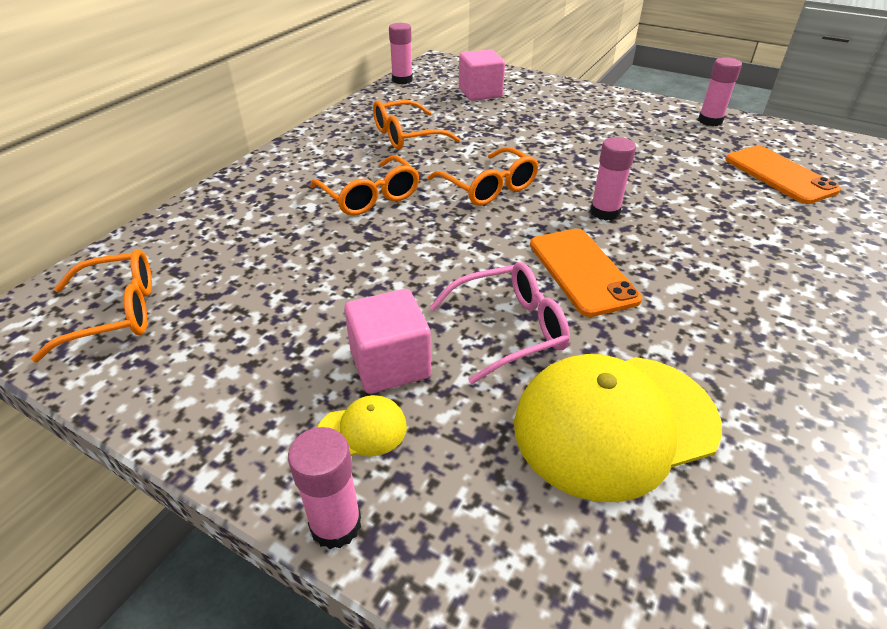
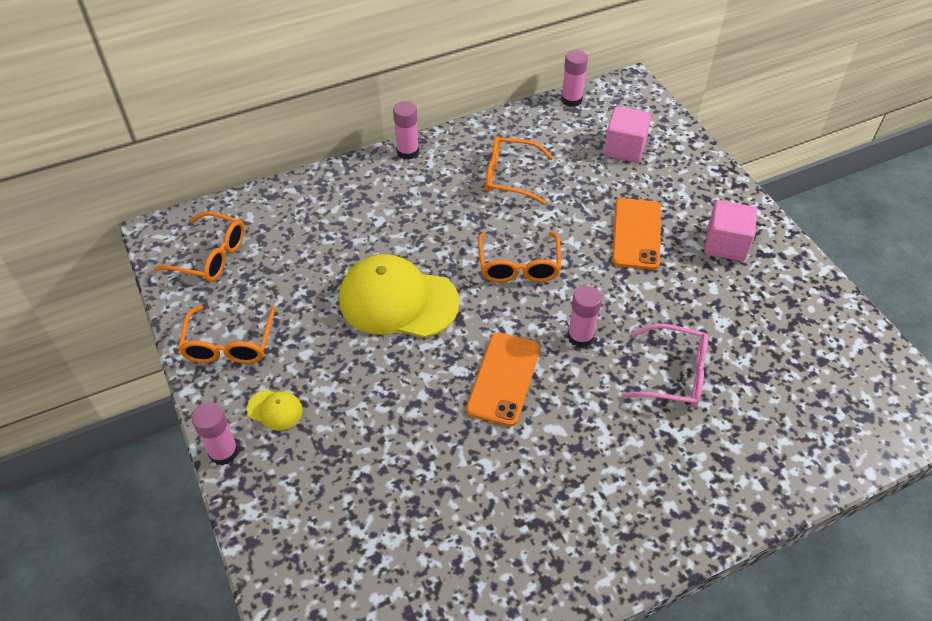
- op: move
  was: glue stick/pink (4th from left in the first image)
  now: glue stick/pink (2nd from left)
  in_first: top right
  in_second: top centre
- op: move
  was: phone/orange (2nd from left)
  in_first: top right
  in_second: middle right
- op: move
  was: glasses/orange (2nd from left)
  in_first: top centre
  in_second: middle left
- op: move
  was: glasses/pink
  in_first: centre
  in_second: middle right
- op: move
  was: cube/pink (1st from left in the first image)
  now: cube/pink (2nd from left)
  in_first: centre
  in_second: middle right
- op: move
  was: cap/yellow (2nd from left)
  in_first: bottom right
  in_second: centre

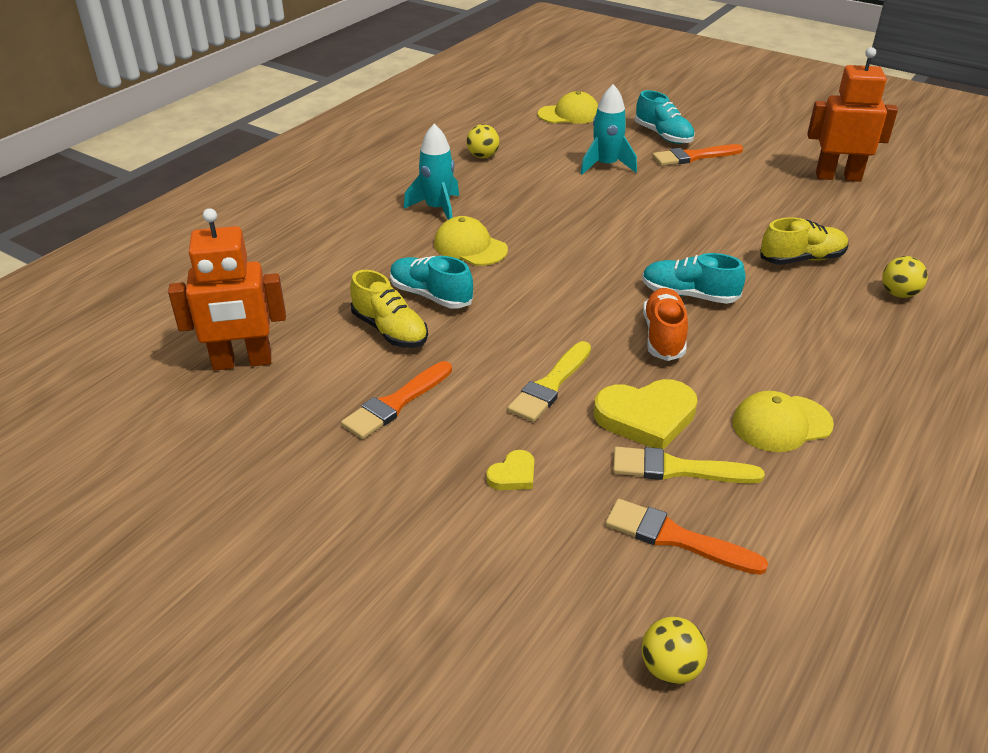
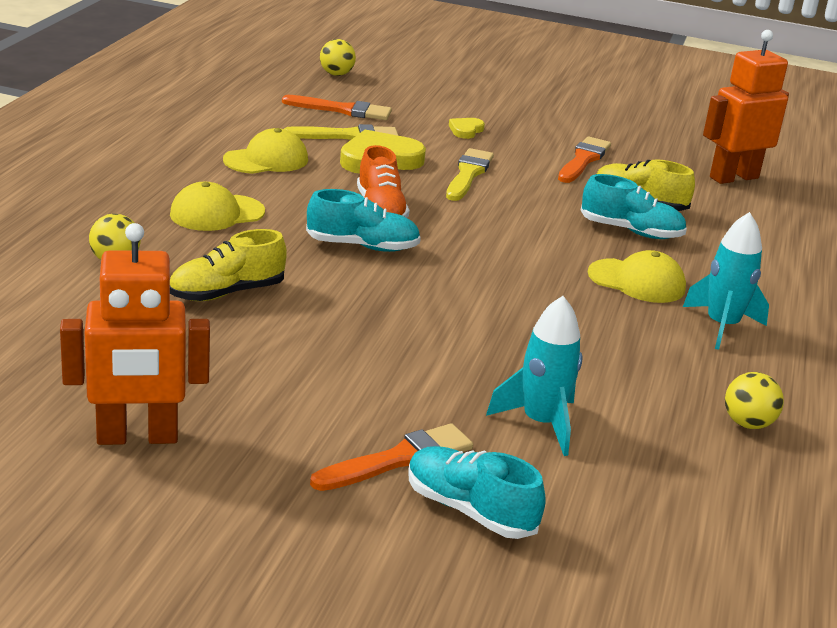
- op: move
  was: cap/yellow (2nd from left in the first image)
  now: cap/yellow (1st from left)
  in_first: top centre
  in_second: top left

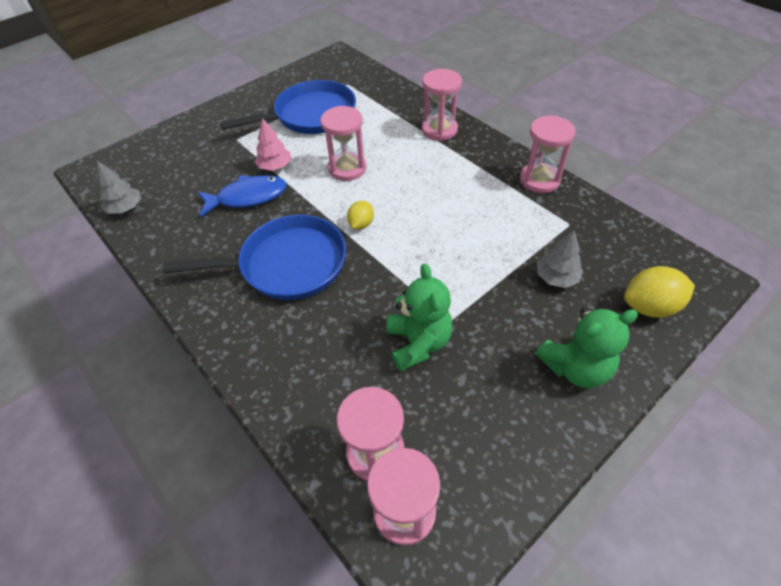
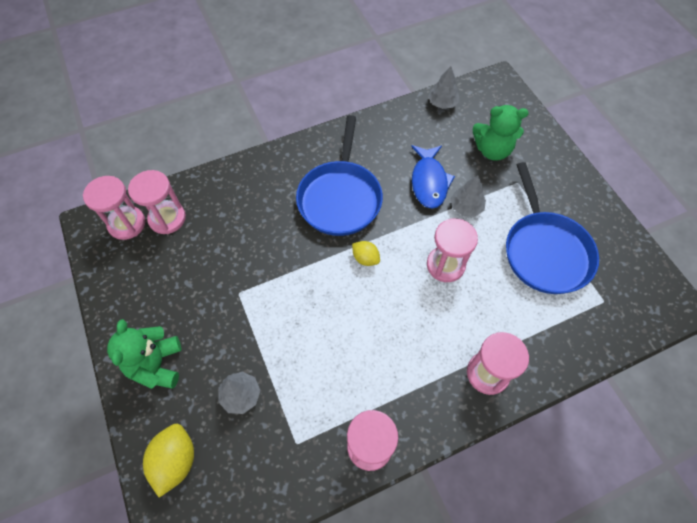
- op: recolor
  was: tree/pink
  now: tree/grey (3rd from left)
  in_first: top centre
  in_second: middle right
- op: move
  was: teddy bear/green (1st from left in the first image)
  now: teddy bear/green (2nd from left)
  in_first: centre
  in_second: top right

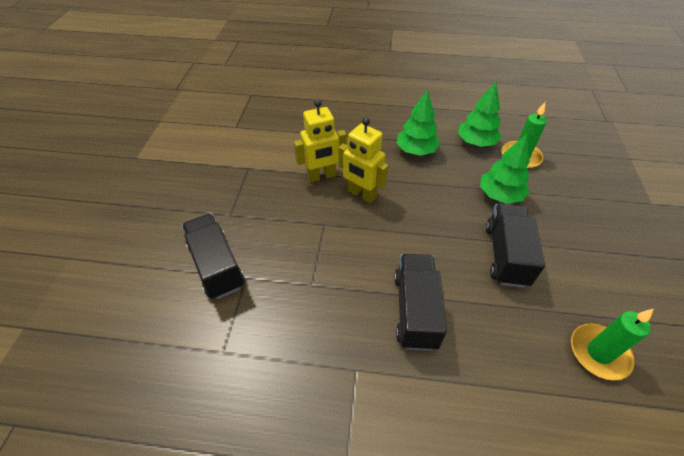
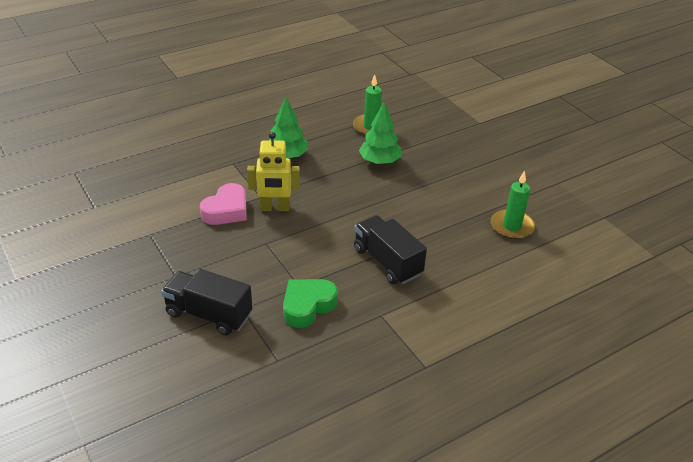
- op: delete
  was: tree/green (2nd from left)
  in_first: top right
- op: replace
  was: robot/yellow (1st from left)
  now: heart/pink
  in_first: top centre
  in_second: middle left
- op: delete
  was: truck/black (3rd from left)
  in_first: middle right
- op: insert
  now: heart/green
  in_second: centre

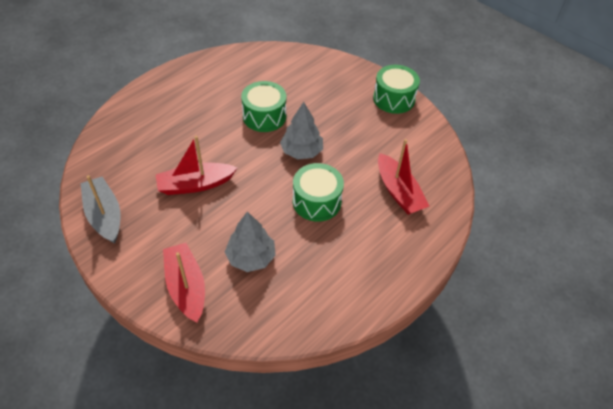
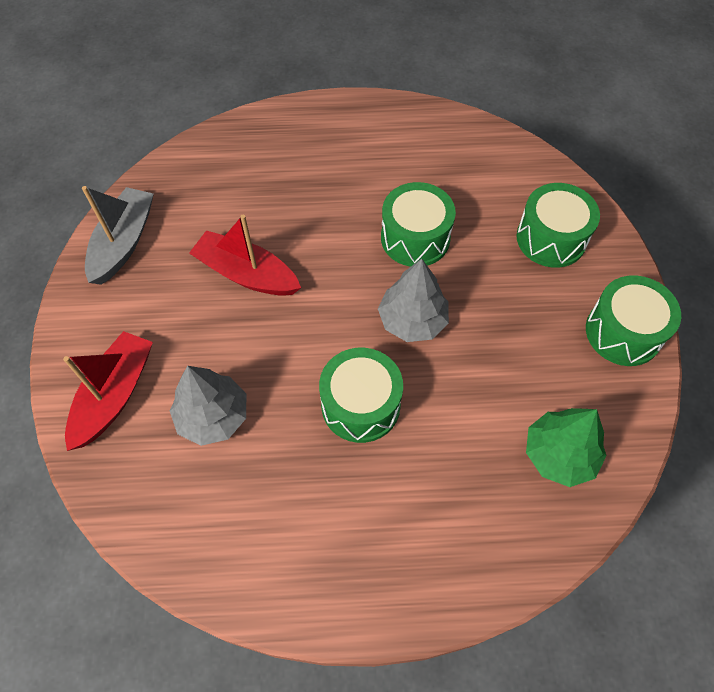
- op: delete
  was: boat/red (3rd from left)
  in_first: centre
- op: insert
  now: drum/green (3rd from left)
  in_second: top right
- op: insert
  now: tree/green
  in_second: middle right

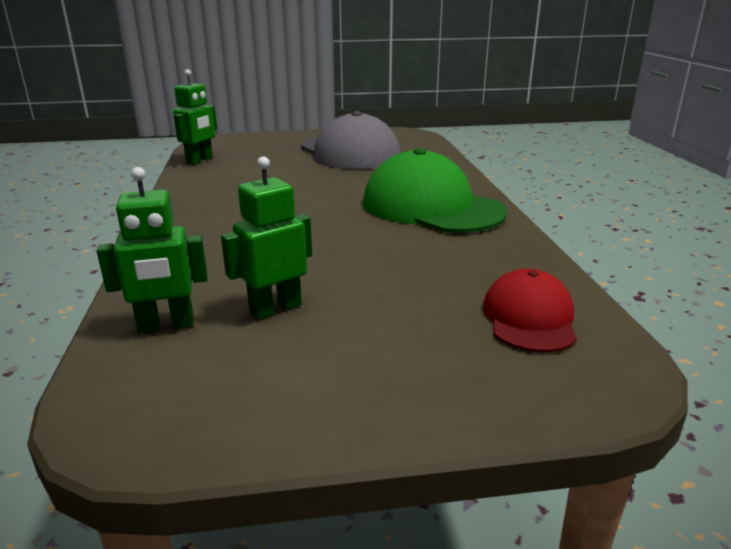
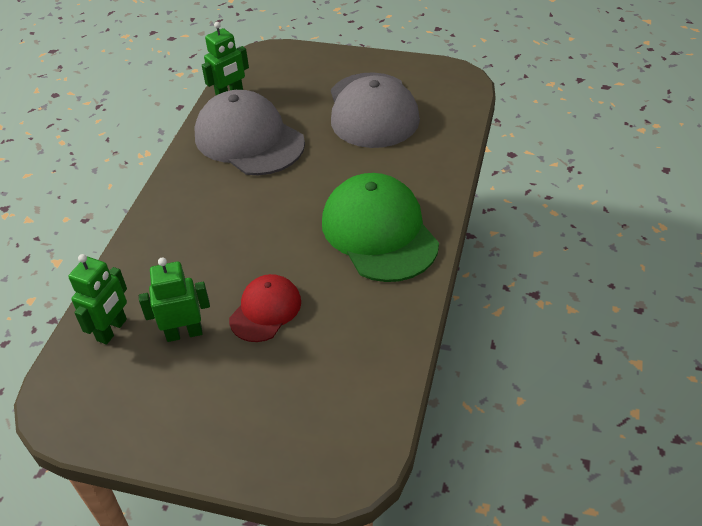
- op: rotate
  was: robot/green (1st from left)
  in_first: middle left
  in_second: middle left
  clockwise: -75
- op: move
  was: cap/red
  in_first: middle right
  in_second: centre
- op: insert
  now: cap/grey (1st from left)
  in_second: top centre

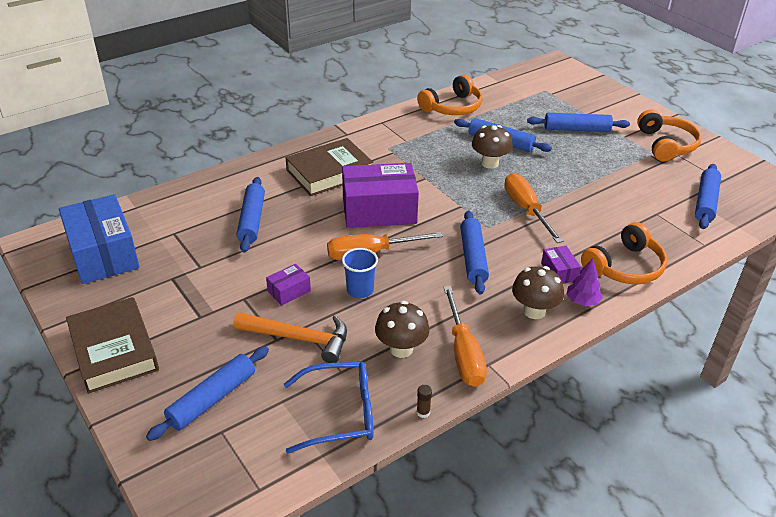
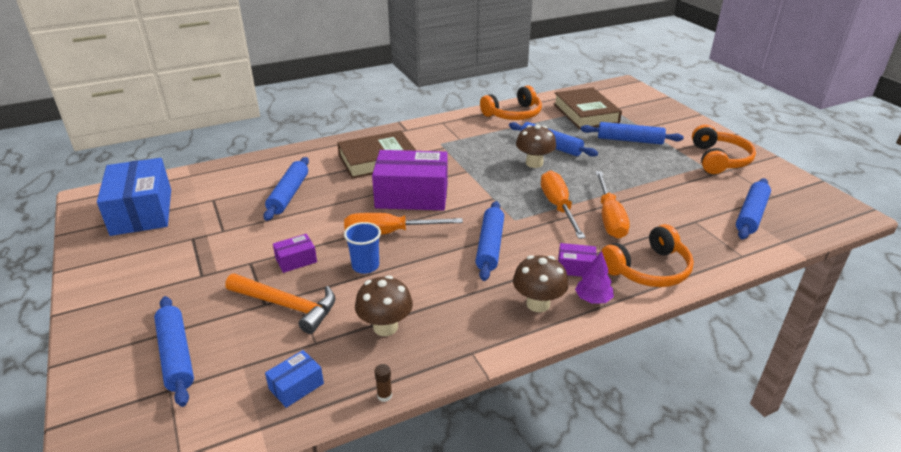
- op: rotate
  was: box/purple (3rd from left)
  in_first: middle right
  in_second: centre
  clockwise: -75
- op: move
  was: screwdriver/orange (2nd from left in the first image)
  now: screwdriver/orange (3rd from left)
  in_first: centre
  in_second: middle right
- op: move
  was: book/brown (1st from left in the first image)
  now: book/brown (2nd from left)
  in_first: bottom left
  in_second: top centre
- op: rotate
  was: rolling pin/blue (1st from left)
  in_first: bottom left
  in_second: bottom left
  clockwise: -75
- op: replace
  was: glasses/blue
  now: box/blue (2nd from left)
  in_first: bottom centre
  in_second: bottom left

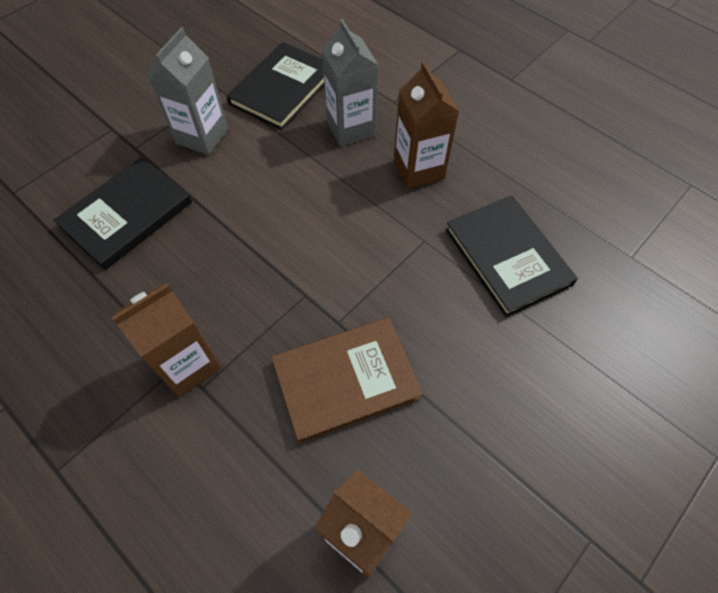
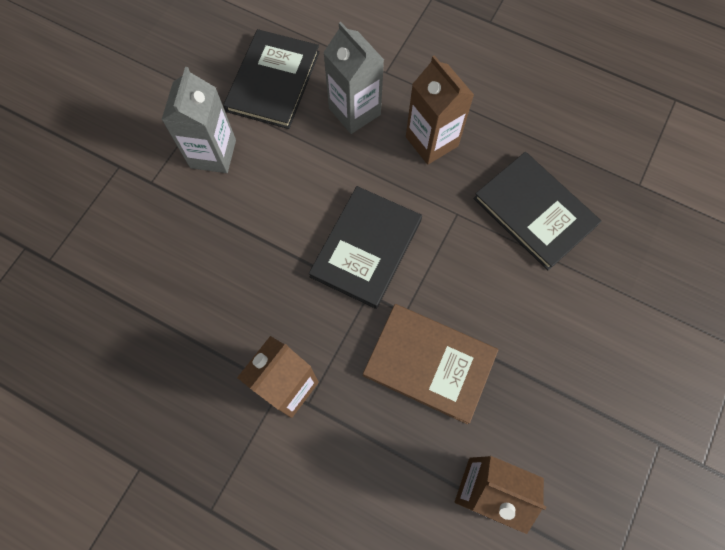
- op: move
  was: book/black (1st from left in the first image)
  now: book/black (2nd from left)
  in_first: middle left
  in_second: centre
- op: rotate
  was: book/brown
  in_first: centre
  in_second: centre
  clockwise: 60

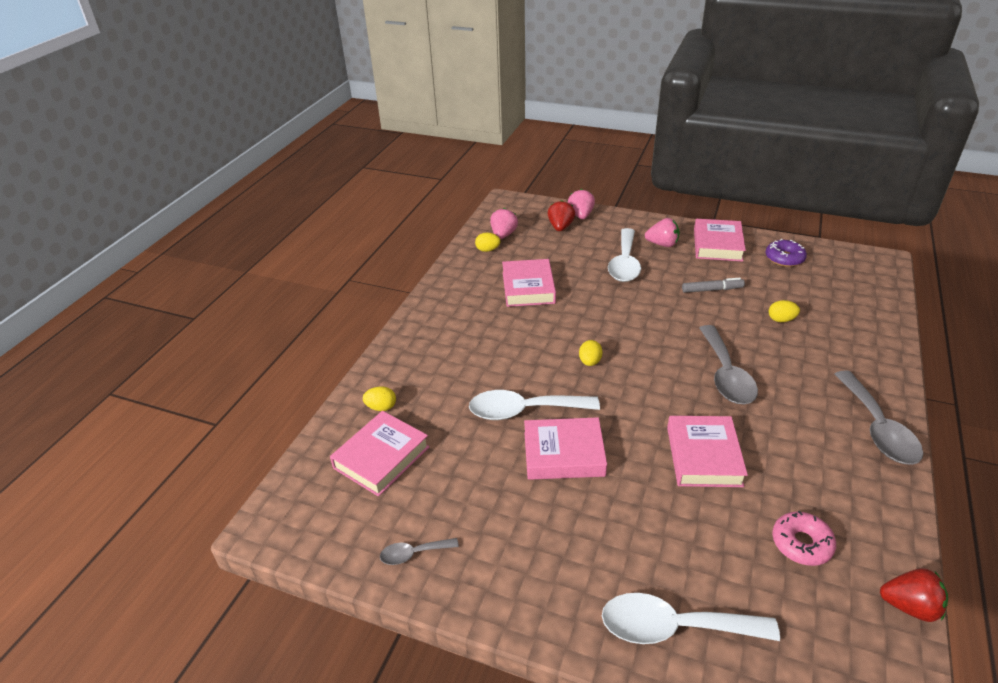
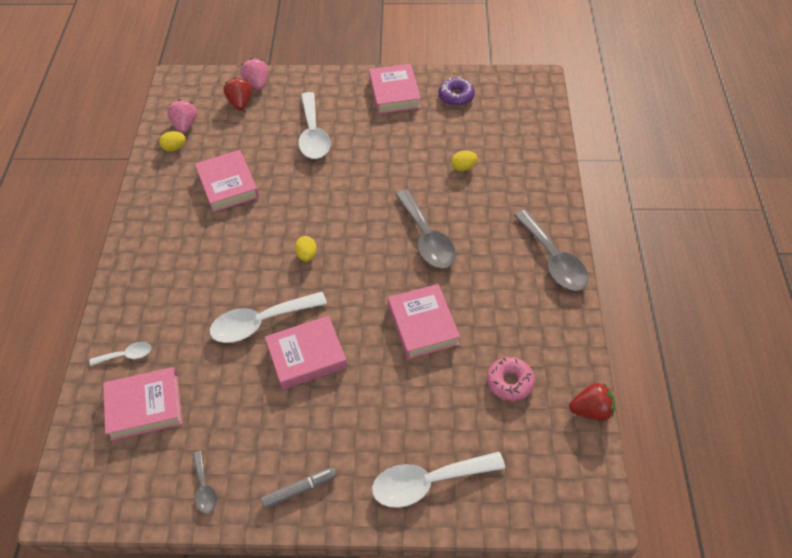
- op: delete
  was: strawberry/pink (3rd from left)
  in_first: centre
- op: move
  was: marker/grey
  in_first: middle right
  in_second: bottom centre
- op: replace
  was: egg/yellow (1st from left)
  now: spoon/white (1st from left)
  in_first: centre
  in_second: middle left
- op: rotate
  was: book/pink (1st from left)
  in_first: centre
  in_second: bottom left
  clockwise: 60
- op: rotate
  was: spoon/grey (1st from left)
  in_first: bottom centre
  in_second: bottom left
  clockwise: -75

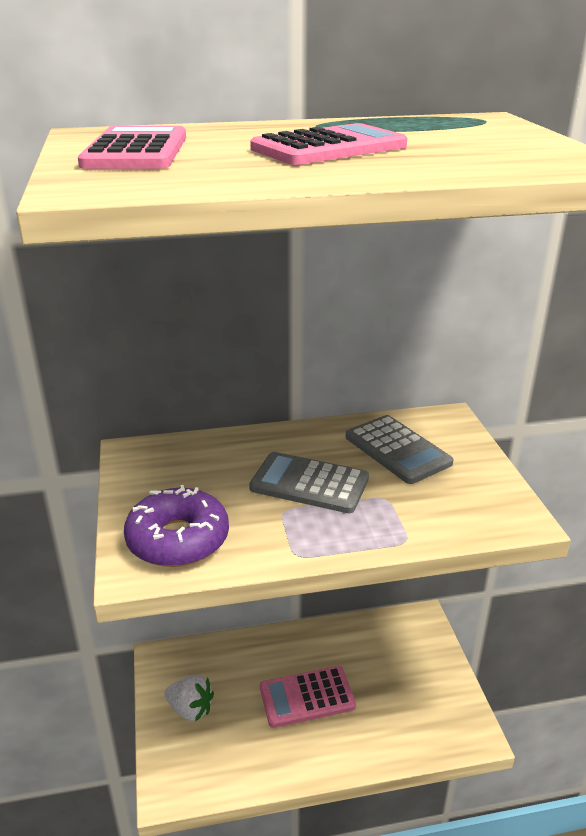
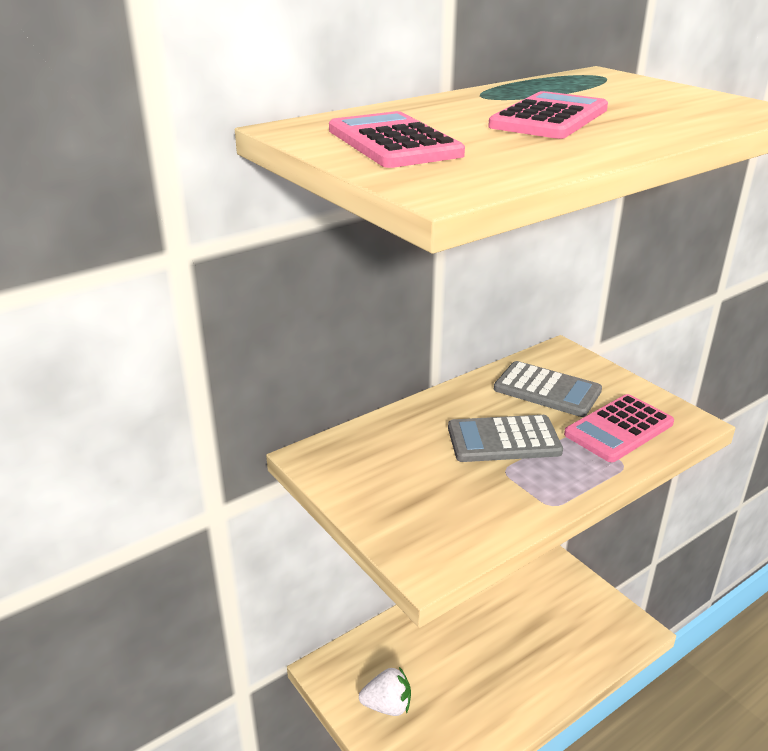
- op: delete
  was: donut/purple
  in_first: middle left
- op: move
  was: calculator/pink (2nd from left in the first image)
  now: calculator/pink (3rd from left)
  in_first: bottom centre
  in_second: middle right

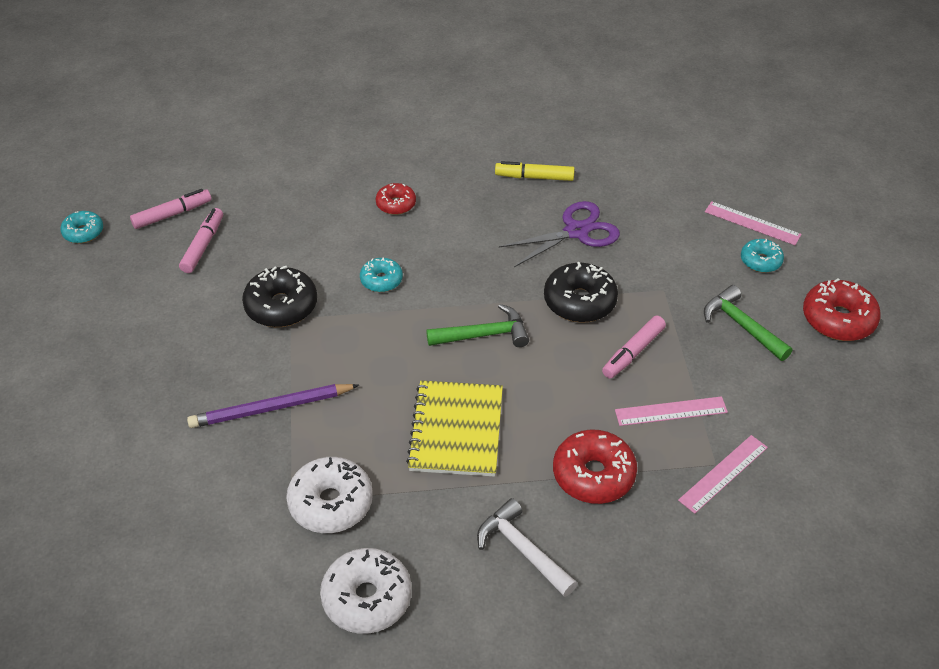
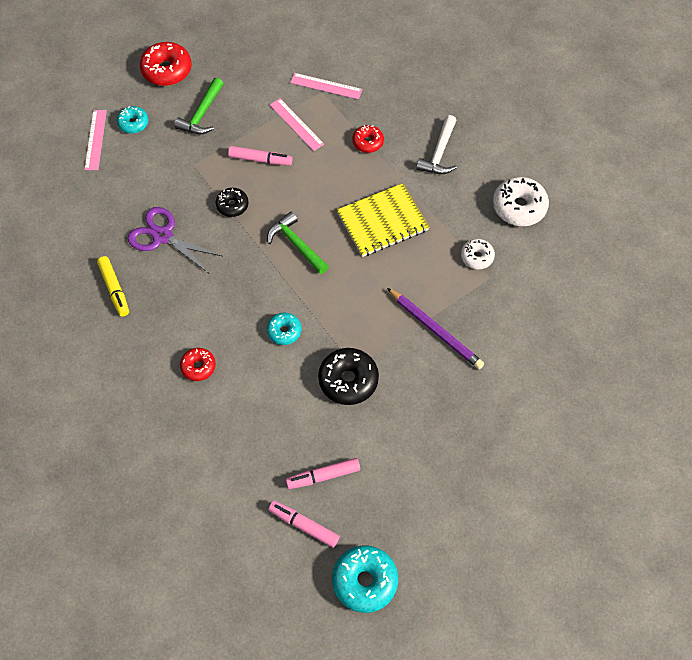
- op: resize
  was: donut/turquoise (1st from left in the first image)
  in_first: middle left
  in_second: bottom centre
  ratio: 1.68
- op: resize
  was: donut/black (2nd from left in the first image)
  in_first: centre
  in_second: top centre
  ratio: 0.59
- op: resize
  was: donut/red (2nd from left in the first image)
  in_first: bottom centre
  in_second: top centre
  ratio: 0.59
- op: resize
  was: donut/white (1st from left)
  in_first: bottom centre
  in_second: middle right
  ratio: 0.59

